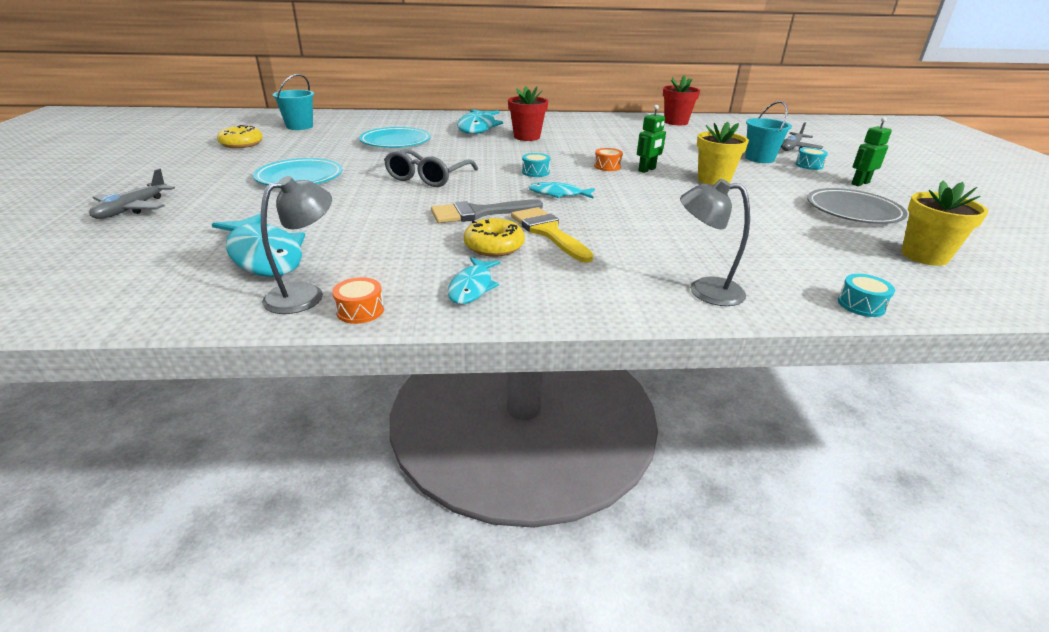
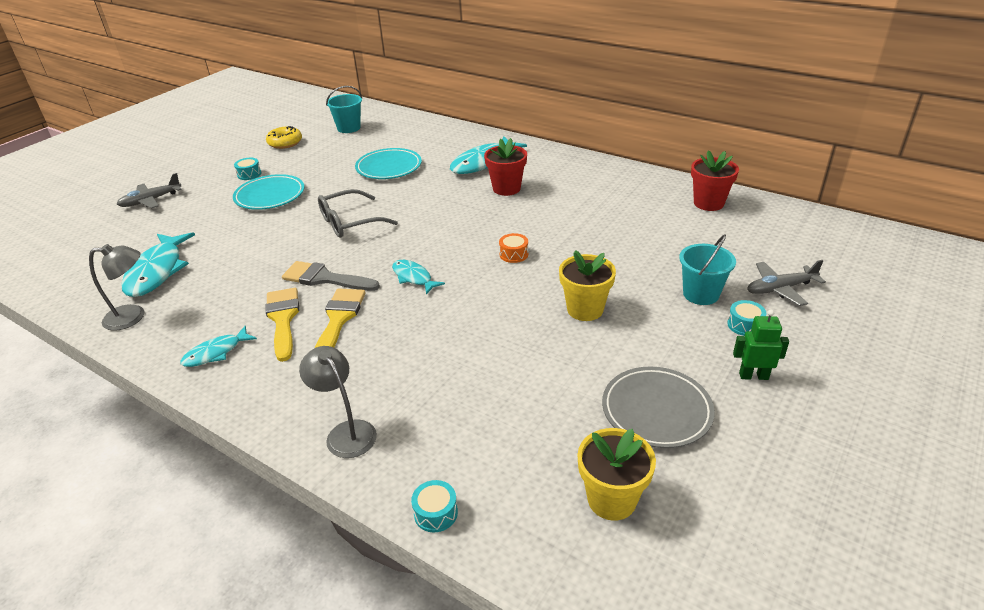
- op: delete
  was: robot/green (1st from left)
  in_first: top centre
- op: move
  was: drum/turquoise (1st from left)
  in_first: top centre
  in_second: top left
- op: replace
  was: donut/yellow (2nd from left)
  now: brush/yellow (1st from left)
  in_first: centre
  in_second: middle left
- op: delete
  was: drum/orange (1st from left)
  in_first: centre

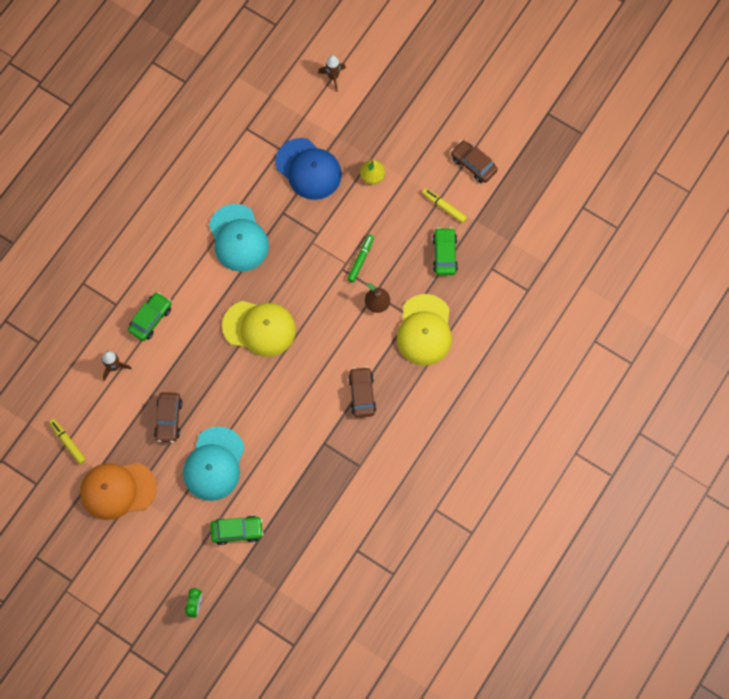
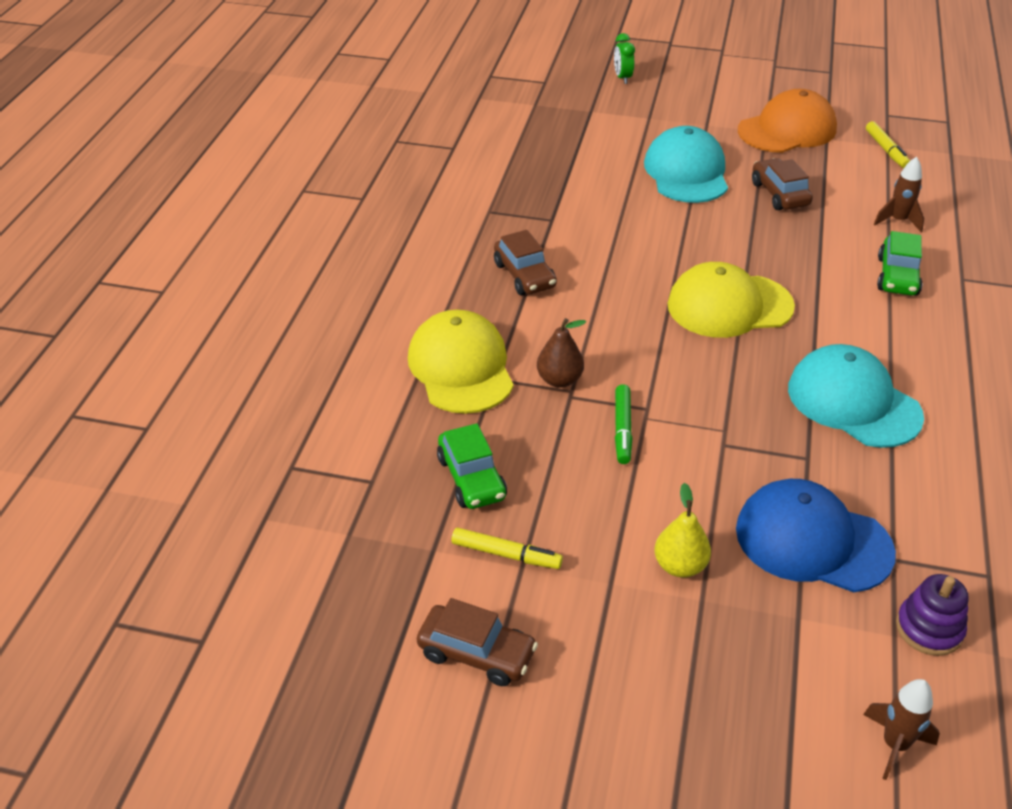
- op: rotate
  was: marker/yellow (1st from left in the first image)
  in_first: middle left
  in_second: top right
  clockwise: 45
- op: delete
  was: car/green (2nd from left)
  in_first: bottom left
- op: insert
  now: stacking toy/purple
  in_second: bottom right

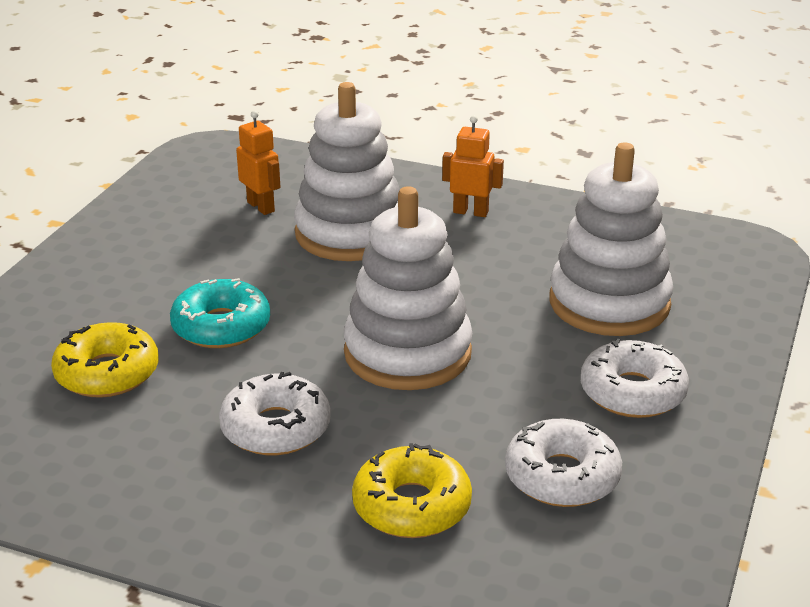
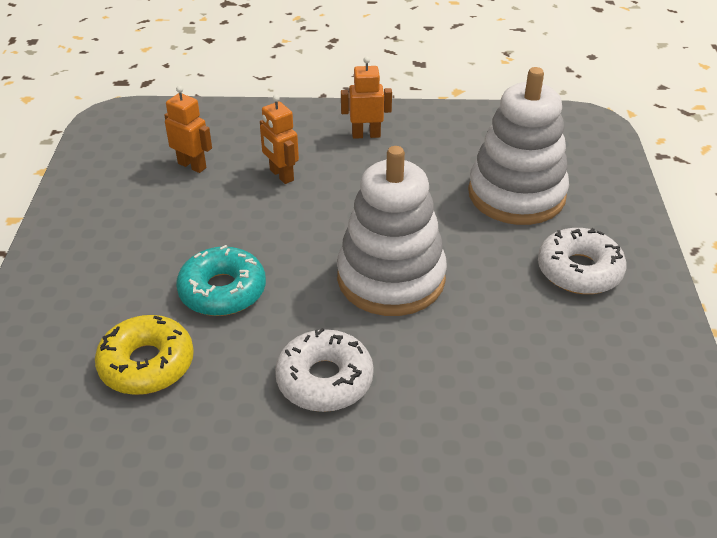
- op: replace
  was: stacking toy/white (1st from left)
  now: robot/orange (2nd from left)
  in_first: top centre
  in_second: top centre
- op: delete
  was: donut/white (2nd from left)
  in_first: bottom right
- op: delete
  was: donut/yellow (2nd from left)
  in_first: bottom centre

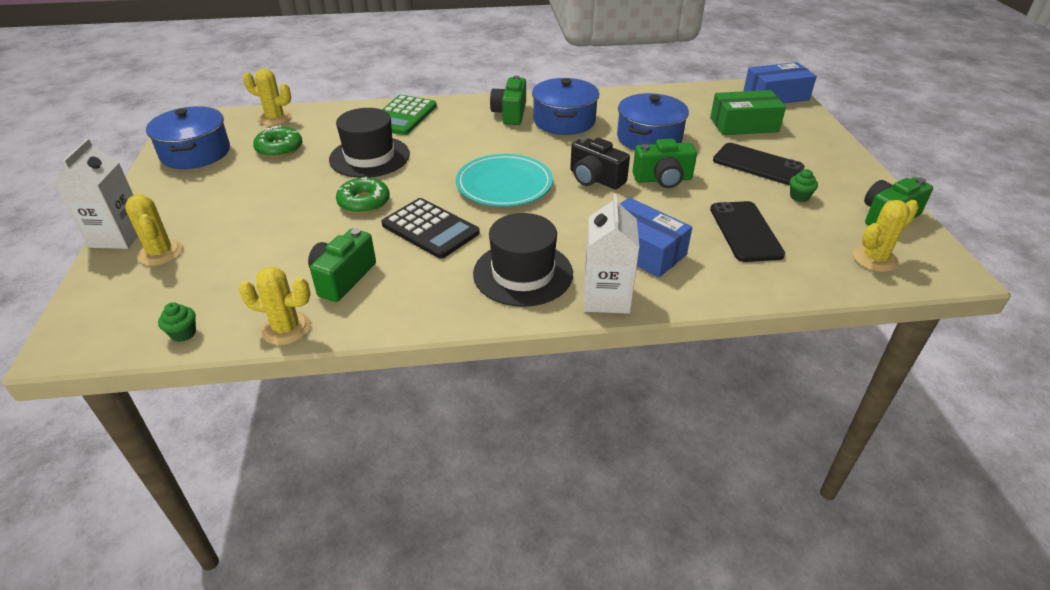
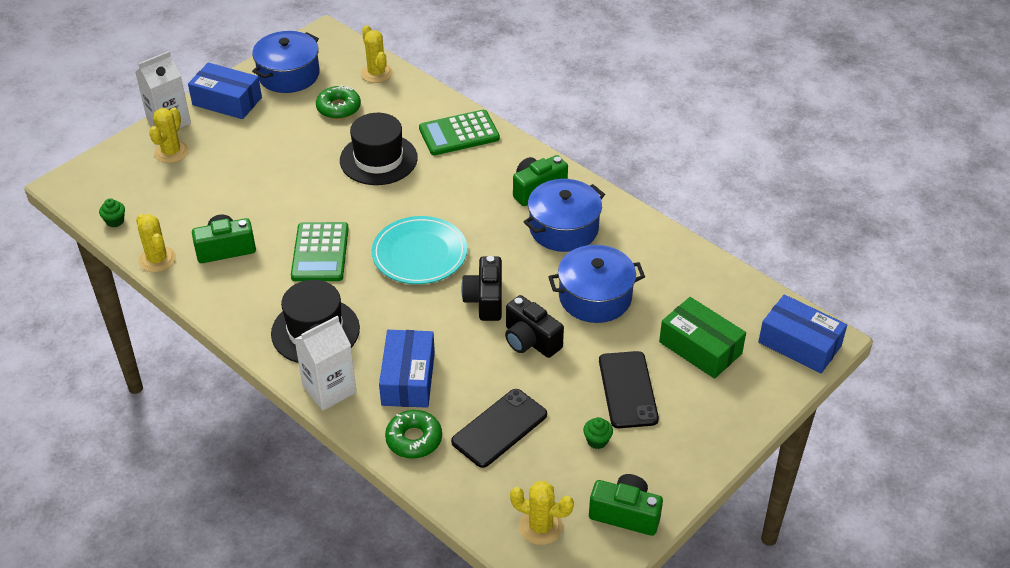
- op: recolor
  was: camera/green (3rd from left)
  now: camera/black (2nd from left)
  in_first: top centre
  in_second: centre
- op: move
  was: donut/green (2nd from left)
  in_first: top centre
  in_second: bottom centre
- op: recolor
  was: calculator/black
  now: calculator/green (1st from left)
  in_first: centre
  in_second: middle left
- op: insert
  now: box/blue (1st from left)
  in_second: top left

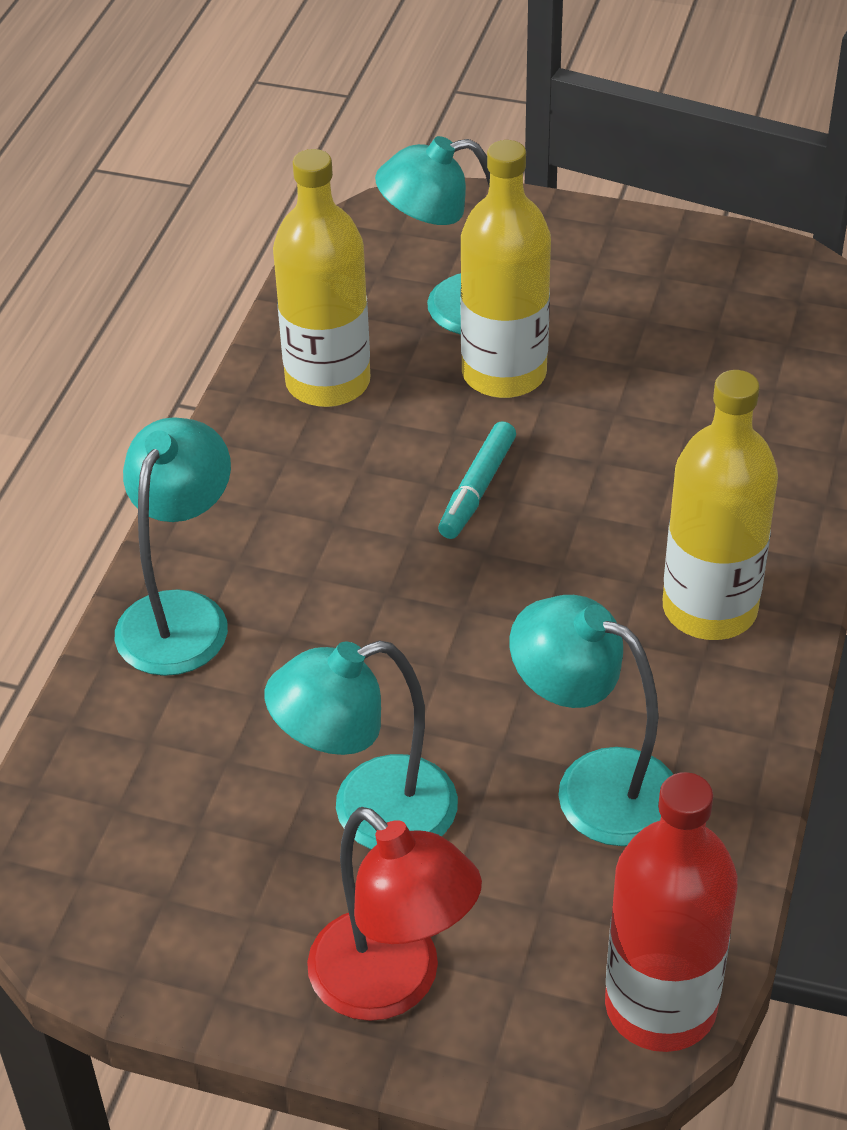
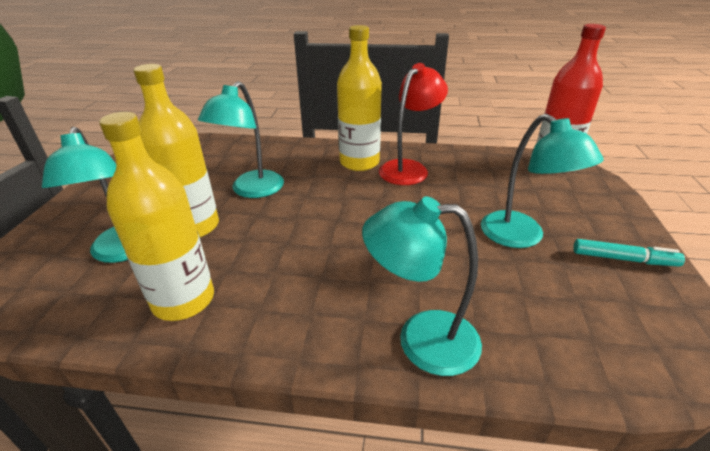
- op: move
  was: marker/turquoise
  in_first: centre
  in_second: middle right
- op: move
  was: lamp/turquoise (4th from left in the first image)
  now: lamp/turquoise (2nd from left)
  in_first: middle right
  in_second: top centre
- op: move
  was: lamp/red
  in_first: bottom centre
  in_second: top centre

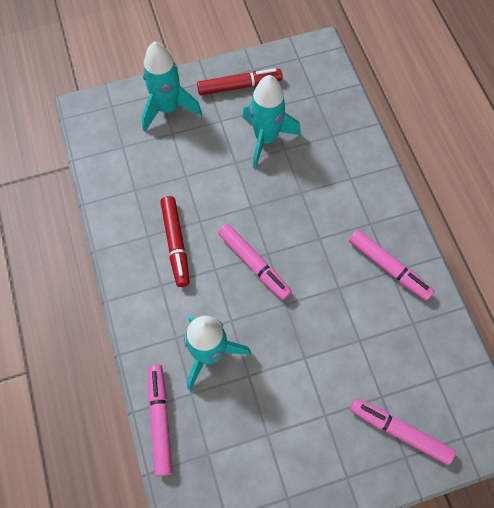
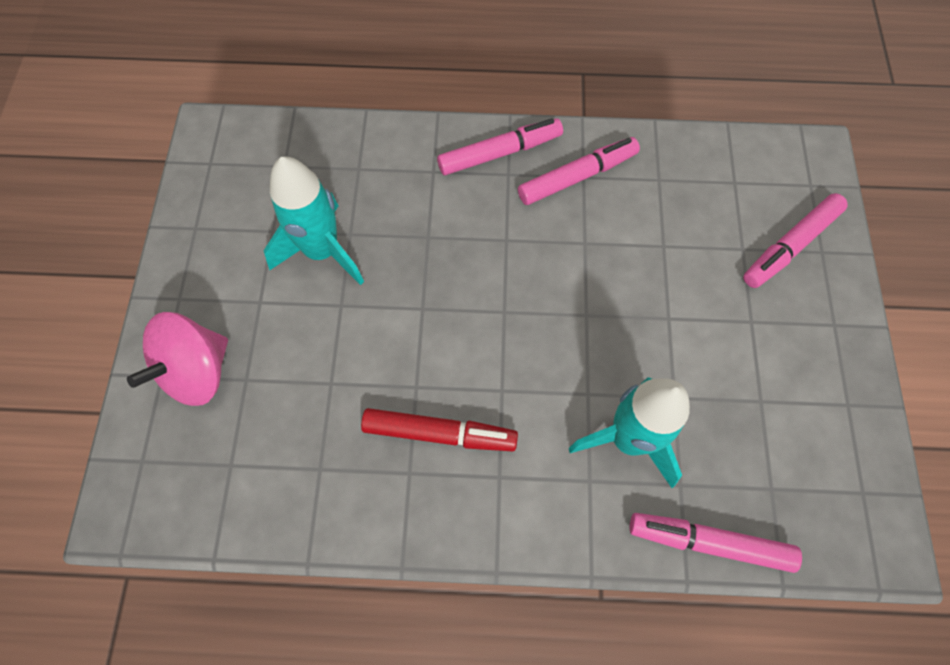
- op: replace
  was: rocket/turquoise (1st from left)
  now: spinning top/pink
  in_first: top centre
  in_second: middle left
- op: delete
  was: marker/red (2nd from left)
  in_first: top centre
- op: move
  was: marker/pink (2nd from left in the first image)
  now: marker/pink (1st from left)
  in_first: centre
  in_second: top centre

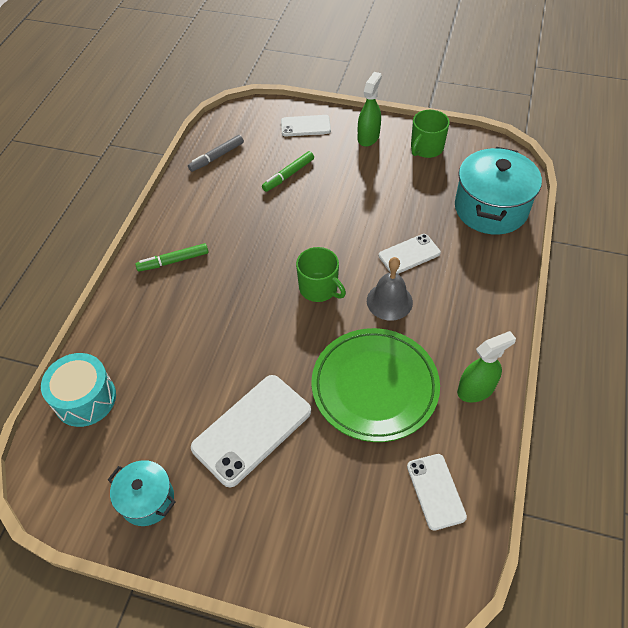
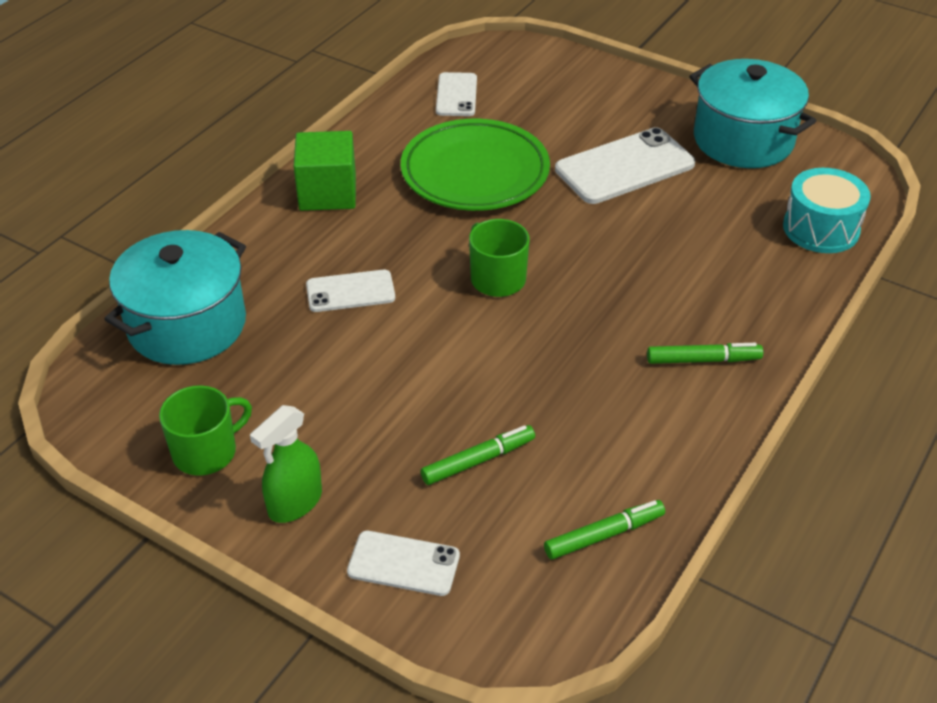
- op: recolor
  was: marker/grey
  now: marker/green (2nd from left)
  in_first: top centre
  in_second: bottom centre
- op: delete
  was: bell/grey
  in_first: centre
- op: delete
  was: spray bottle/green (2nd from left)
  in_first: middle right
- op: resize
  was: pot/turquoise (1st from left in the first image)
  in_first: bottom left
  in_second: top right
  ratio: 1.79
- op: insert
  now: cube/green
  in_second: top centre

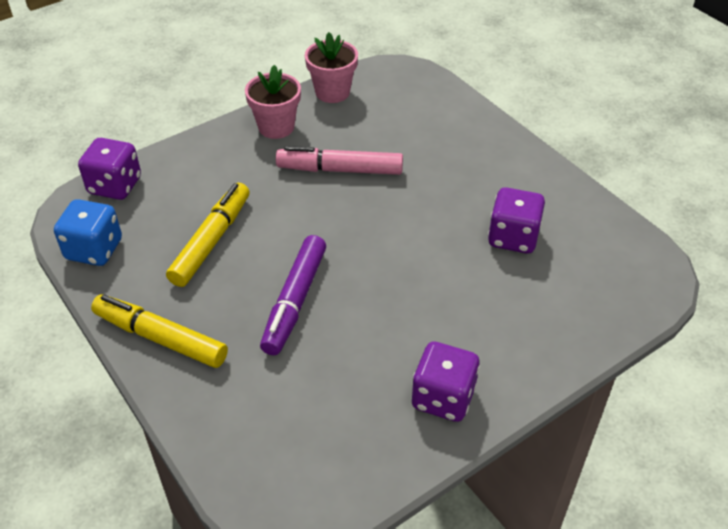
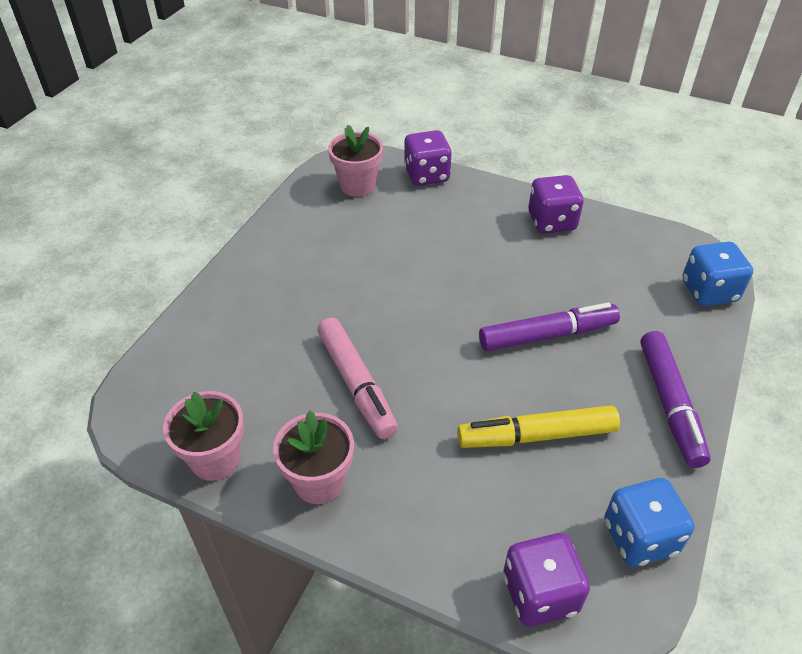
- op: move
  was: dice/purple (3rd from left in the first image)
  now: dice/purple (1st from left)
  in_first: middle right
  in_second: top centre
- op: recolor
  was: marker/yellow (1st from left)
  now: marker/purple (2nd from left)
  in_first: middle left
  in_second: middle right
- op: insert
  now: flower pot/pink (3rd from left)
  in_second: top centre
- op: insert
  now: dice/blue (2nd from left)
  in_second: middle right

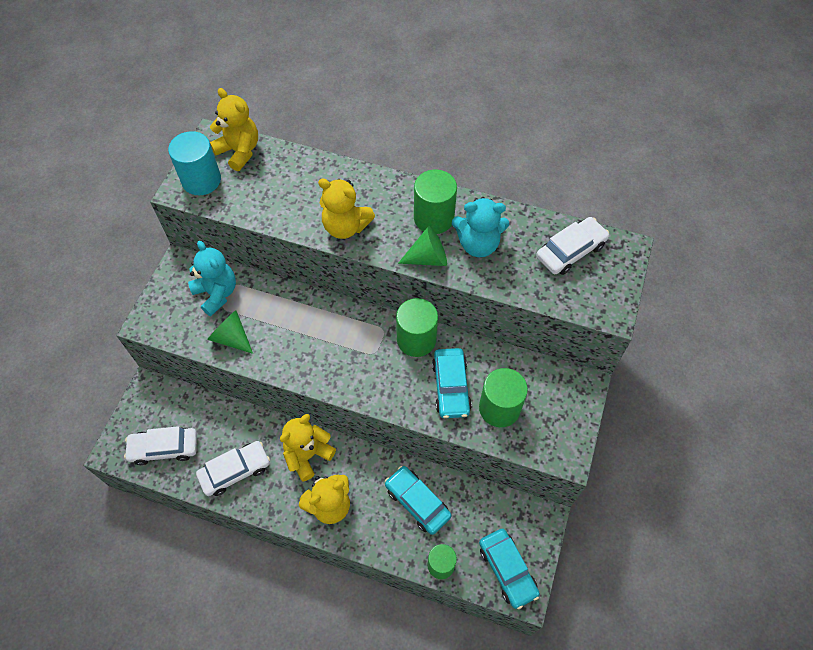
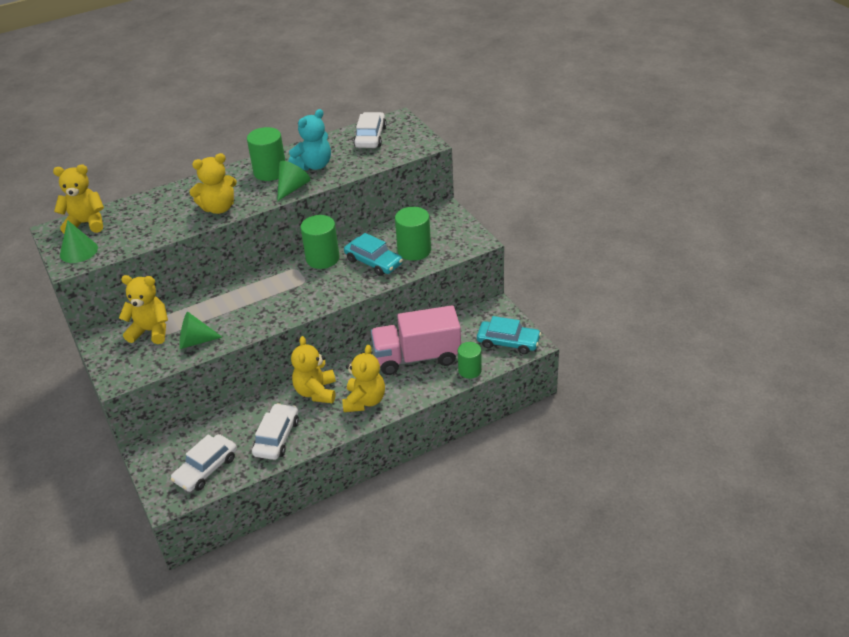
- op: replace
  was: cylinder/turquoise
  now: cone/green (1st from left)
  in_first: top left
  in_second: middle left
- op: recolor
  was: teddy bear/turquoise (1st from left)
  now: teddy bear/yellow (2nd from left)
  in_first: middle left
  in_second: middle left
- op: replace
  was: car/turquoise (1st from left)
  now: truck/pink
  in_first: bottom centre
  in_second: centre

